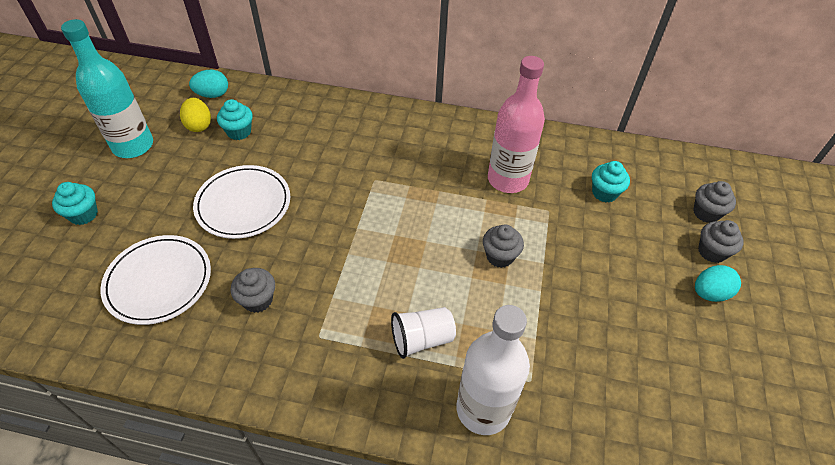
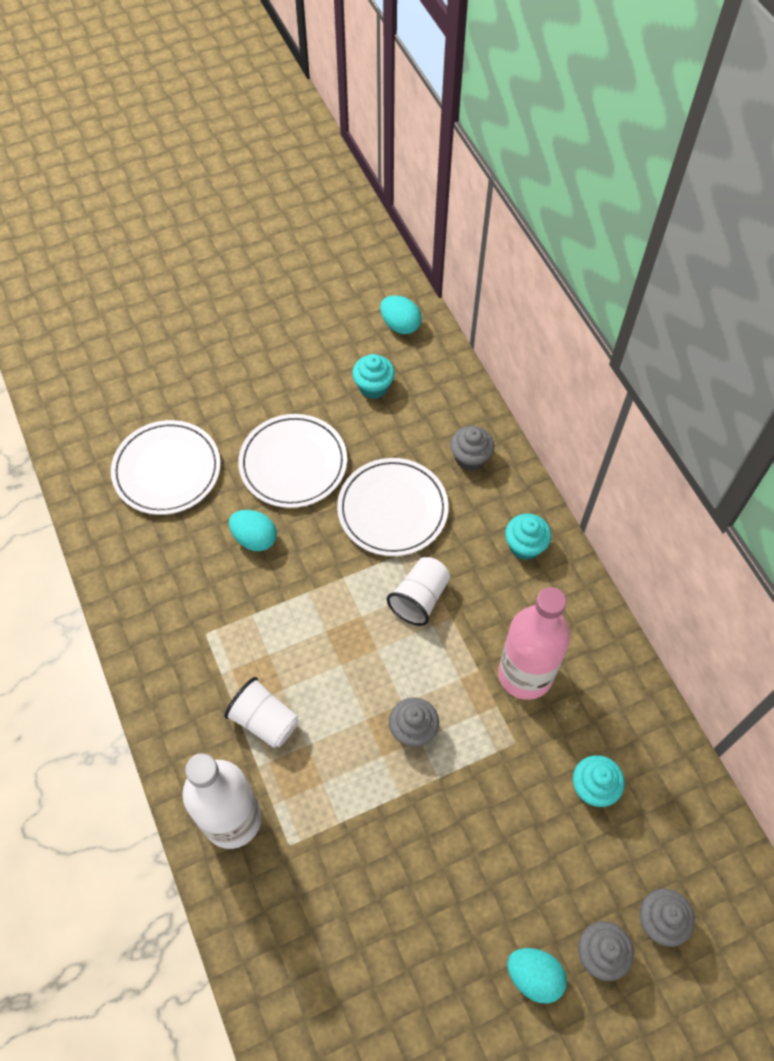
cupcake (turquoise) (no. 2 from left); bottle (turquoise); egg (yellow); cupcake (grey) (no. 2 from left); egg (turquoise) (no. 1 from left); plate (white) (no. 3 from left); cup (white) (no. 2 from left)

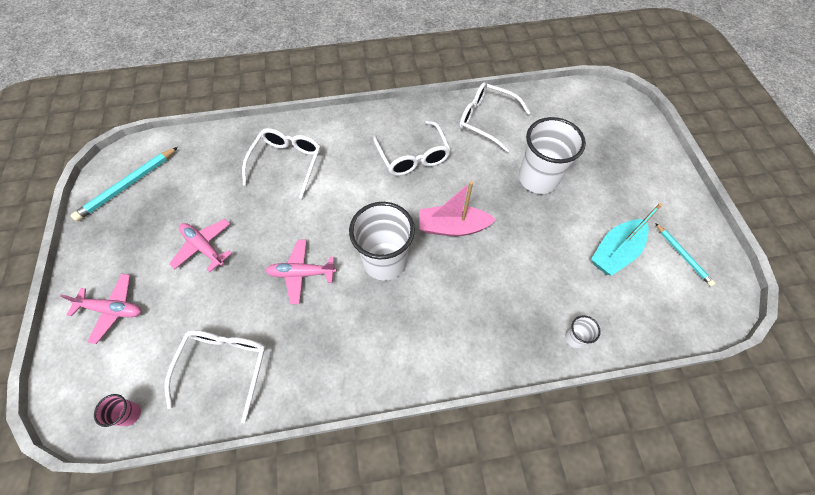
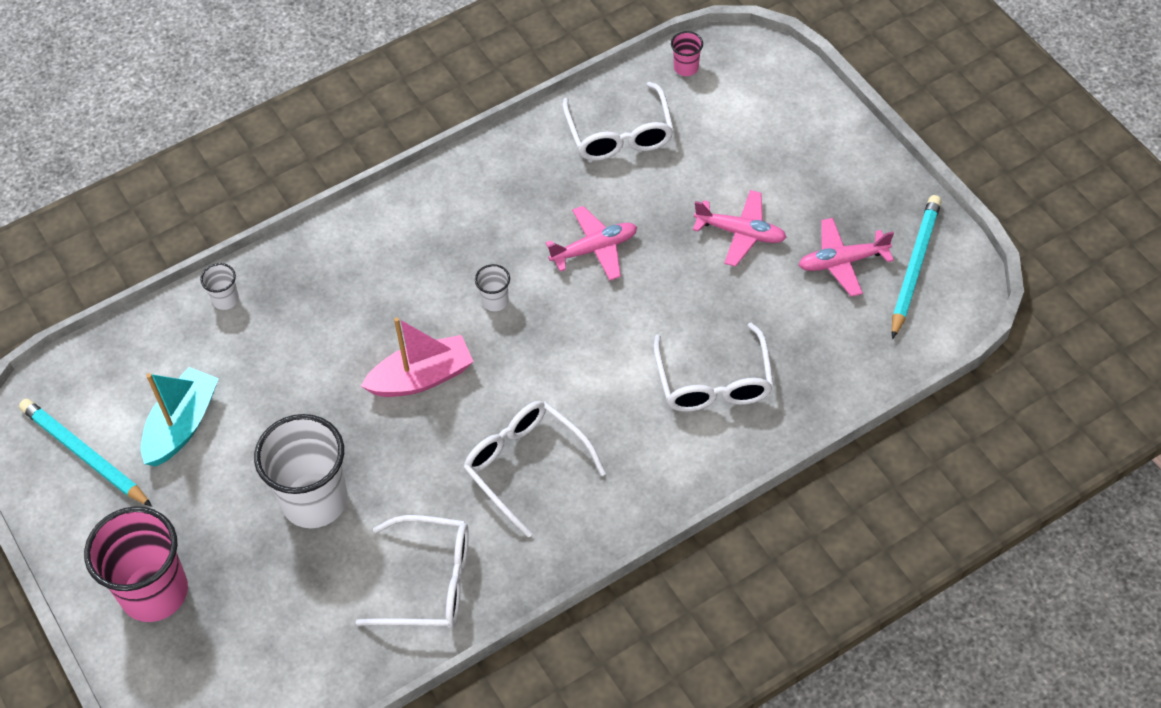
plane (pink) (no. 3 from left); cup (white) (no. 3 from left); pencil (turquoise) (no. 1 from left); cup (pink) (no. 1 from left)

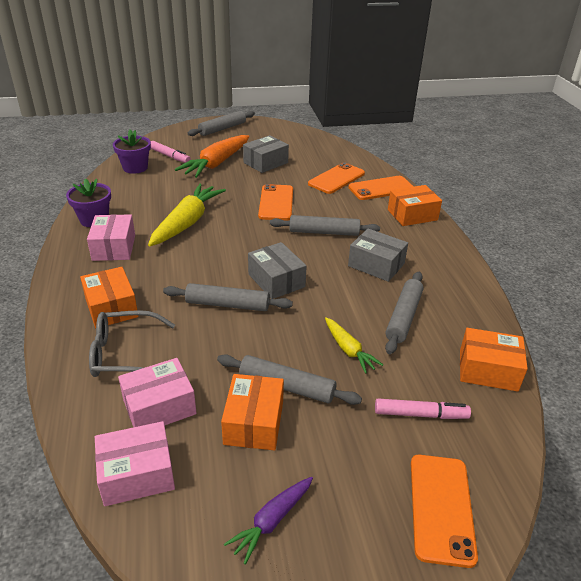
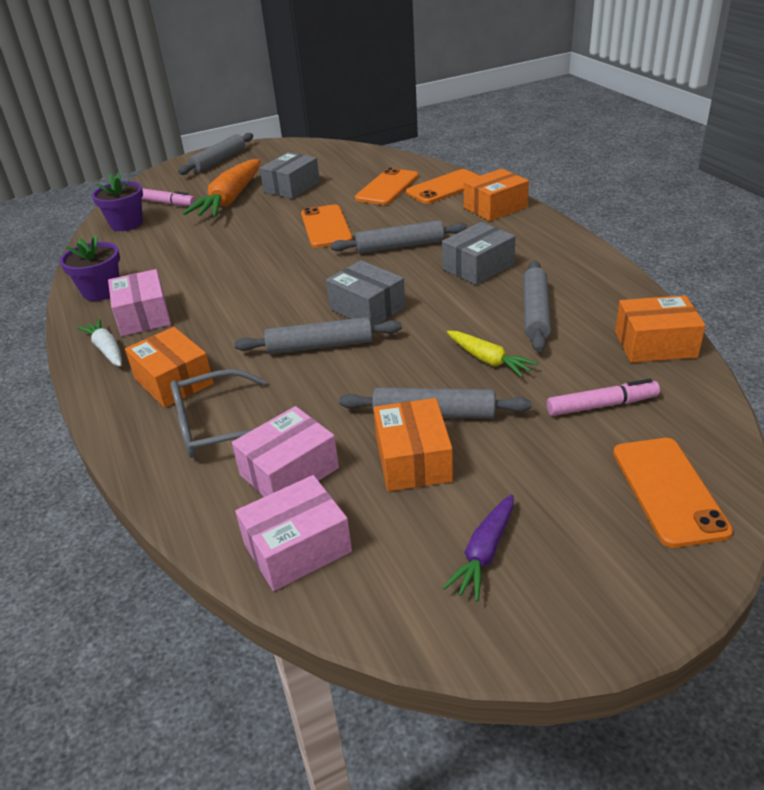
carrot (yellow) (no. 1 from left in the first image); box (grey) (no. 3 from left); carrot (white)

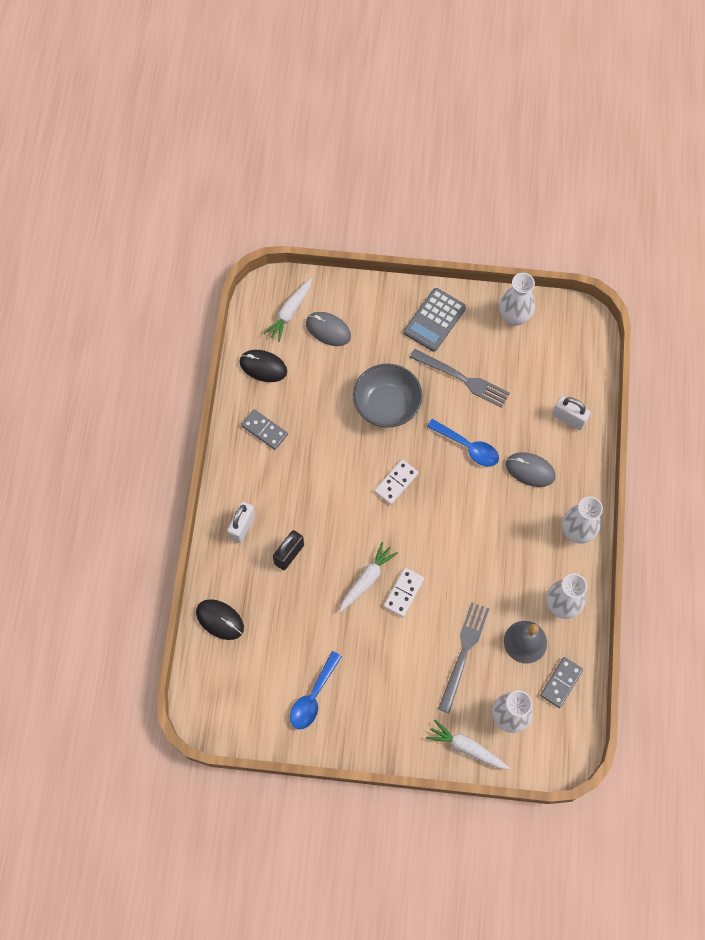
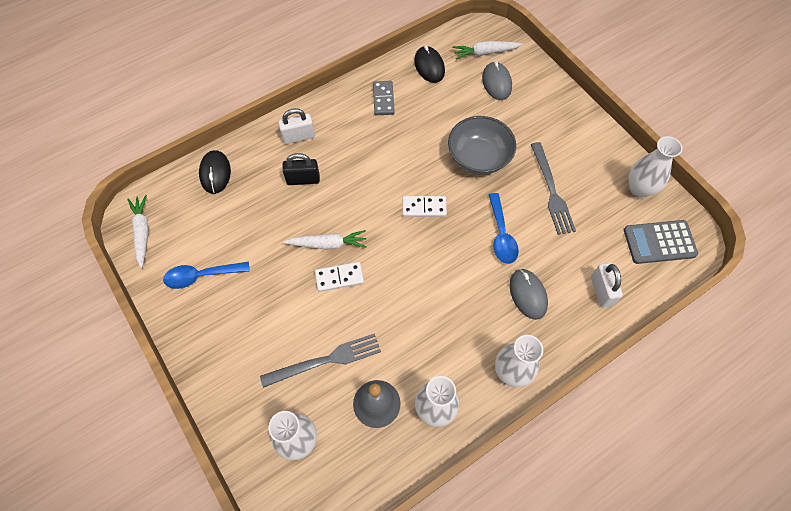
calculator (grey); carrot (white) (no. 1 from left); domino (grey) (no. 2 from left in the first image)

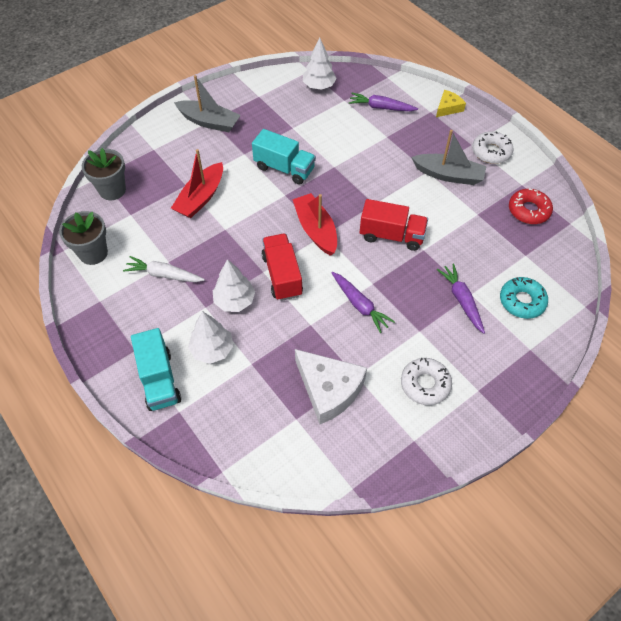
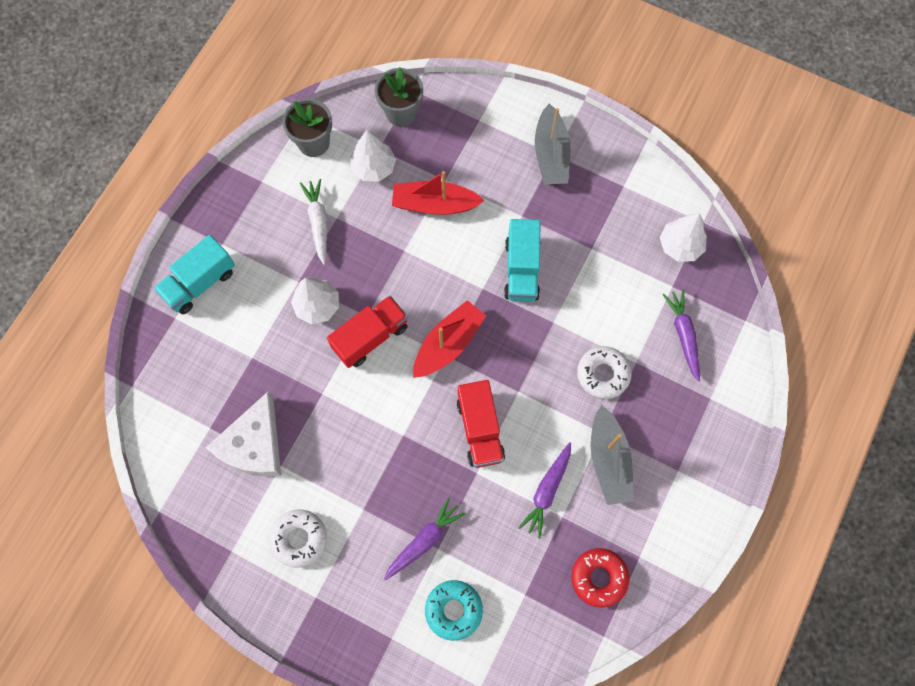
tree (white) (no. 2 from left); carrot (purple) (no. 2 from left); cheese (yellow); donut (white) (no. 2 from left)

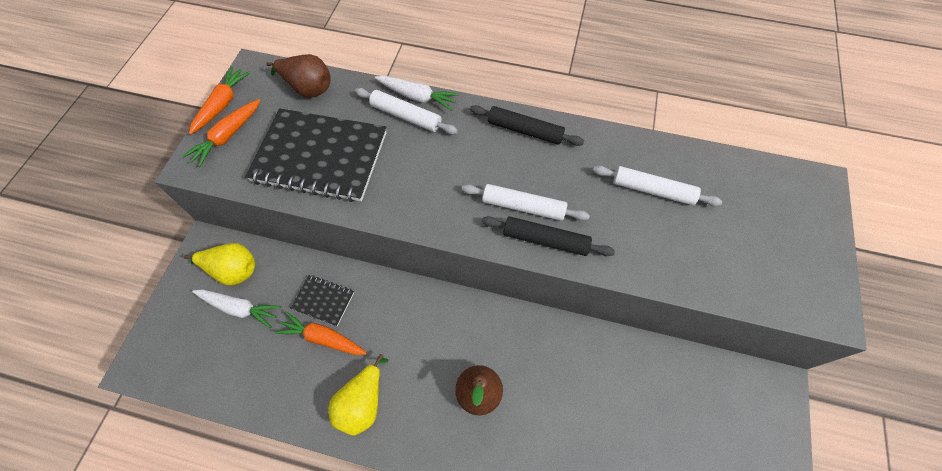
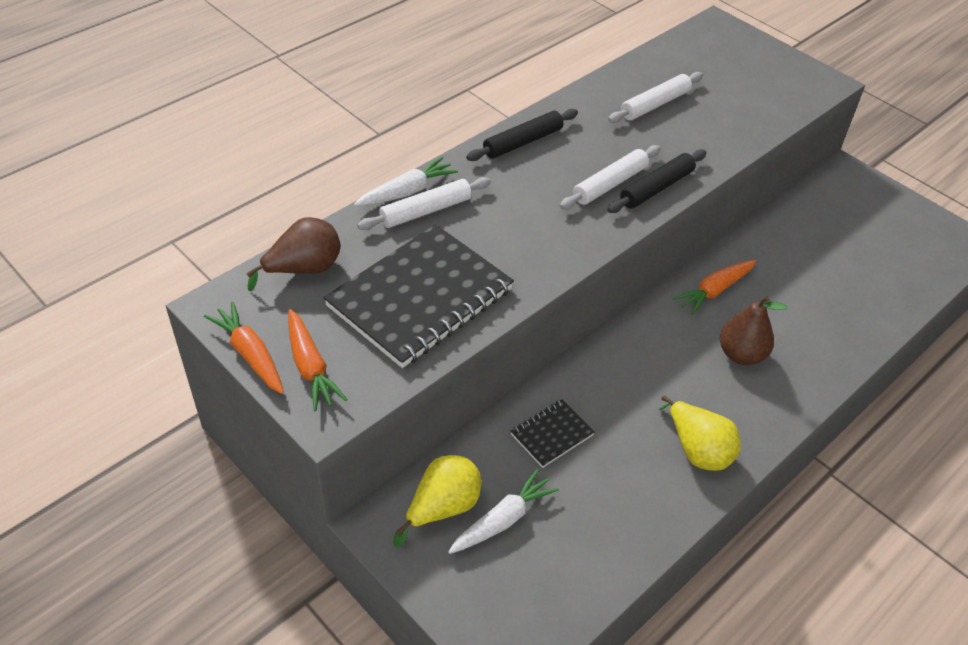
carrot (orange) (no. 3 from left)

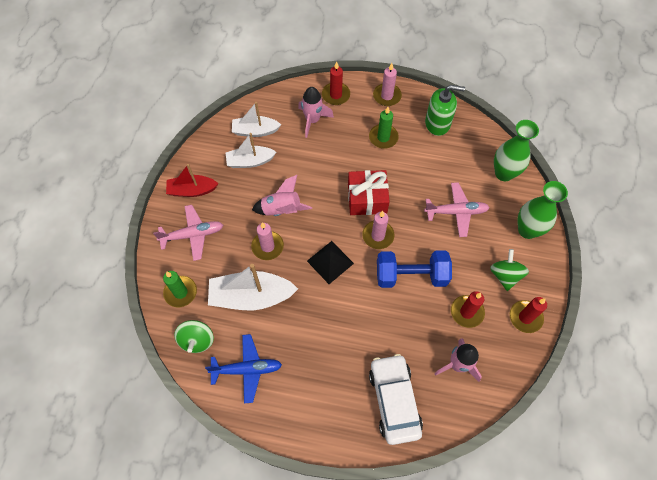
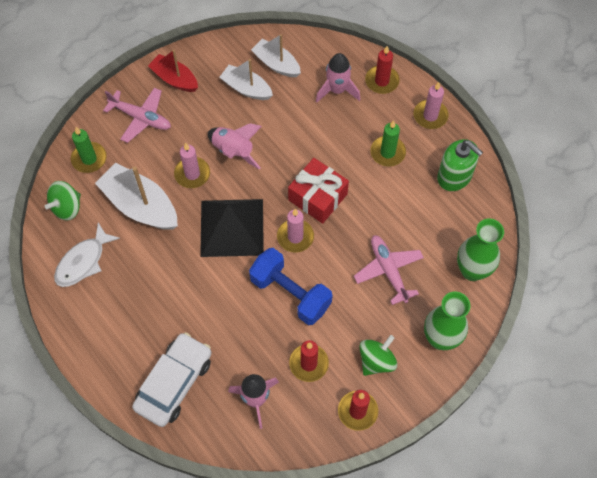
fish (white); pyramid (black); plane (pink) (no. 2 from left)

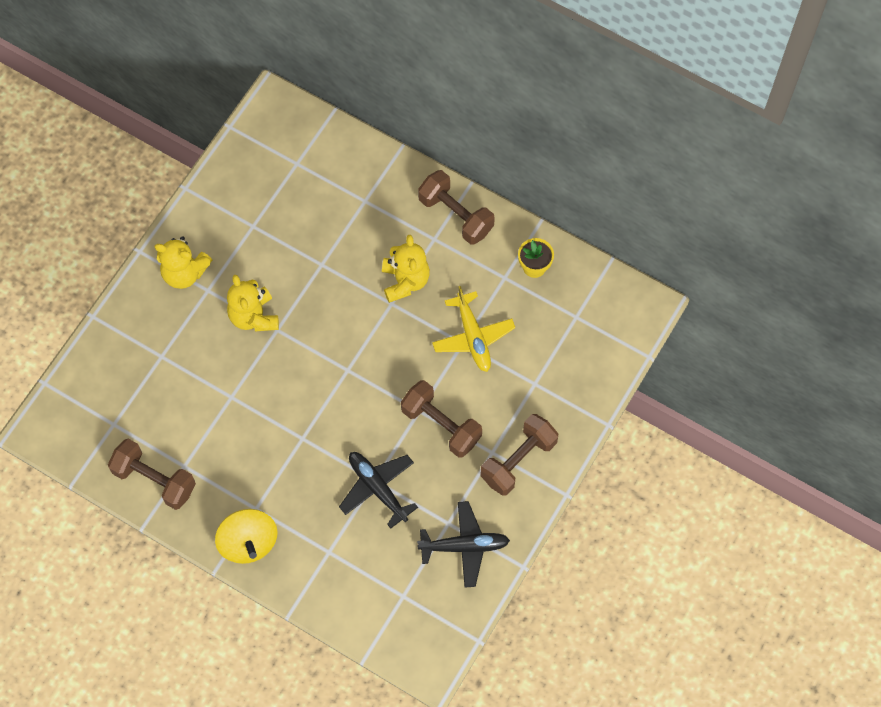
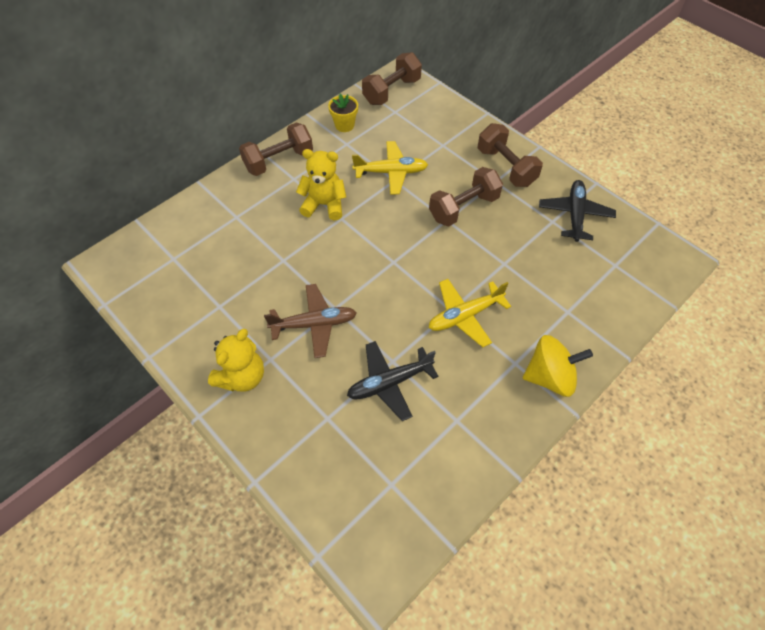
dumbbell (brown) (no. 2 from left); plane (brown); plane (black) (no. 1 from left); plane (yellow) (no. 2 from left)

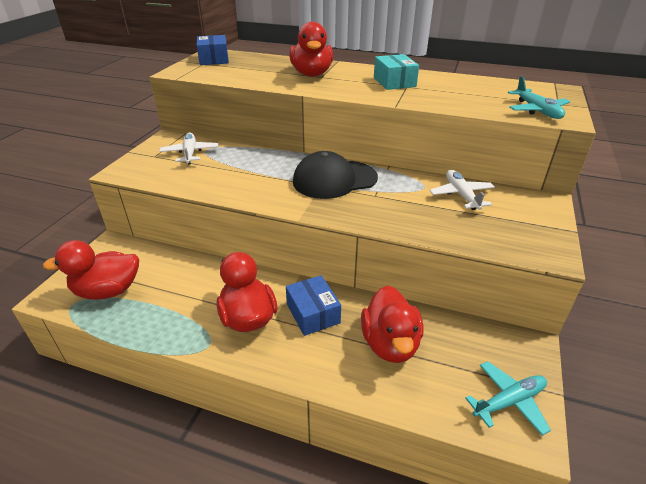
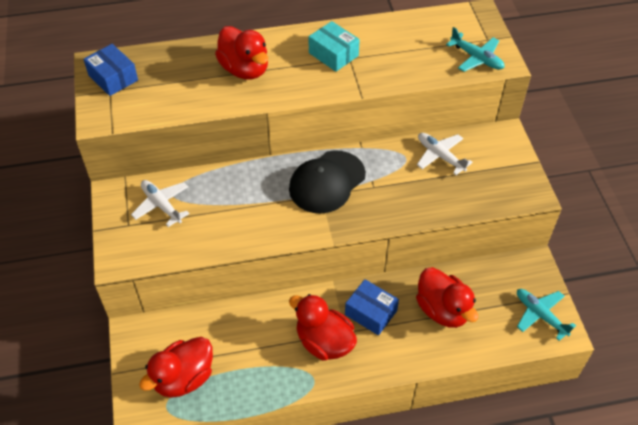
plane (turquoise) (no. 2 from left)

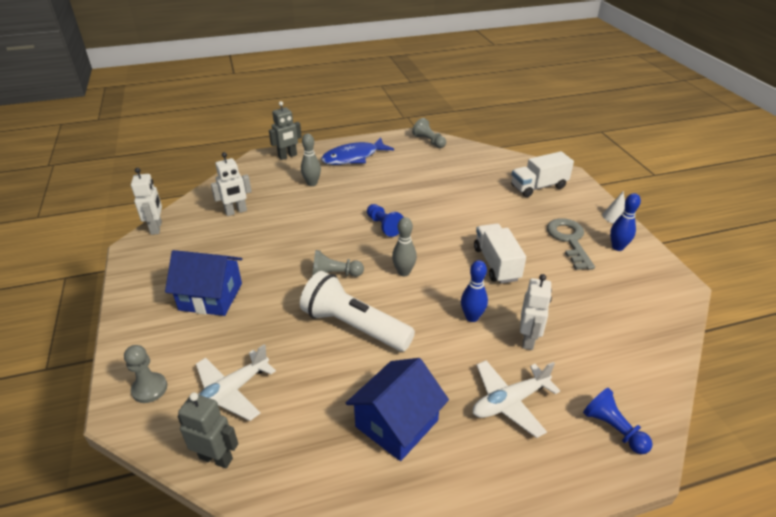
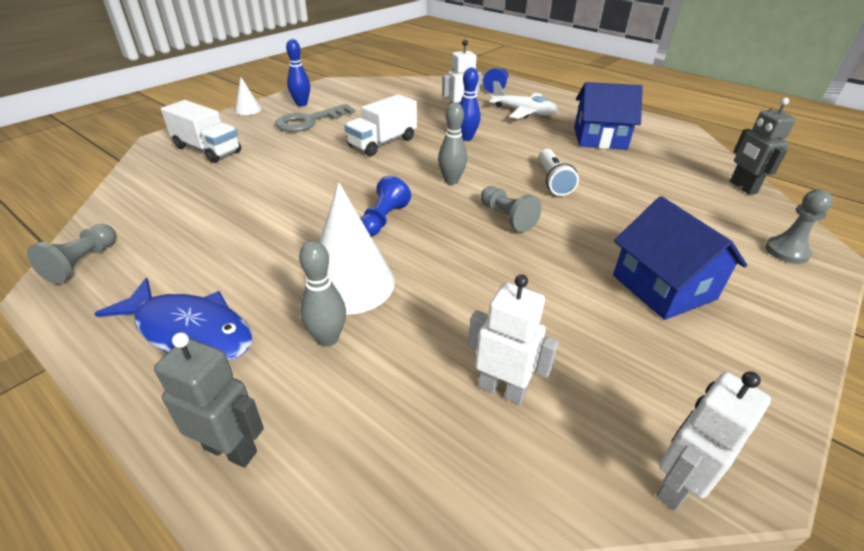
plane (white) (no. 1 from left in the first image); flashlight (white); cone (white) (no. 2 from left)

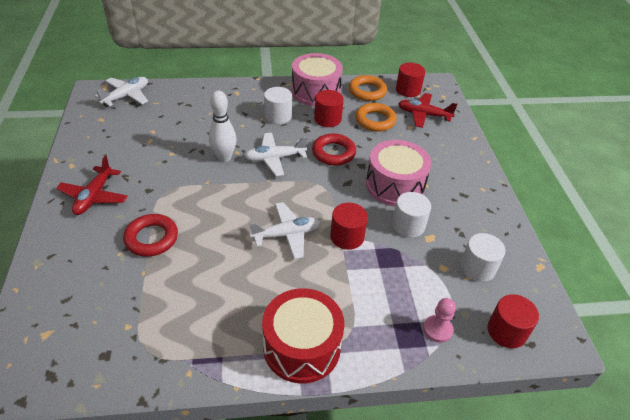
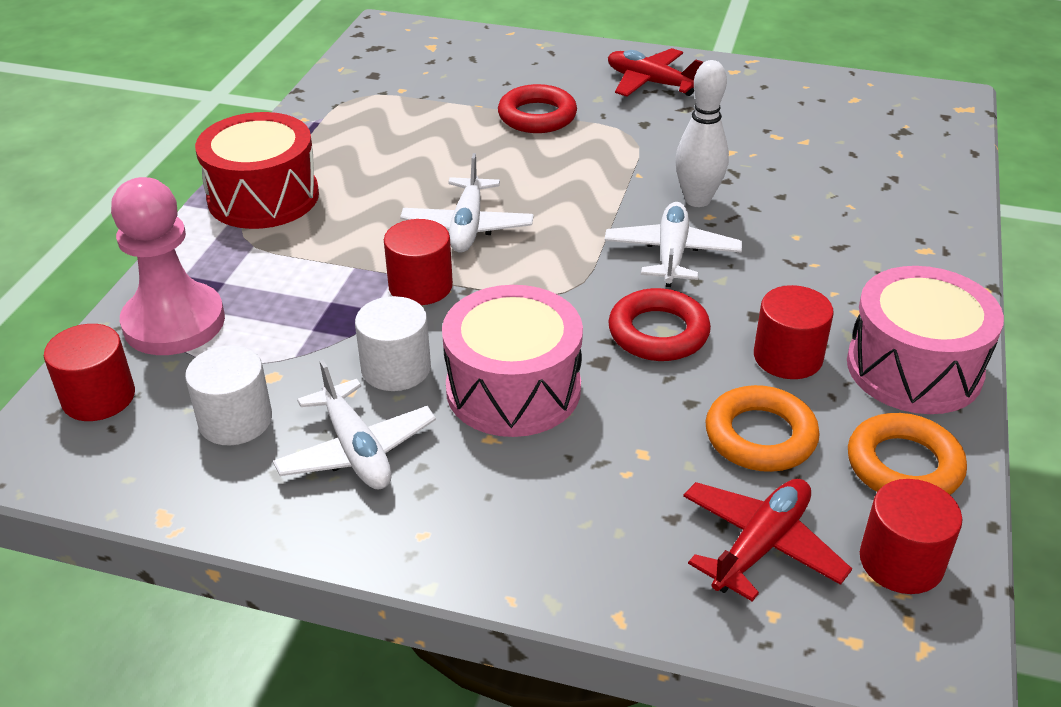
plane (white) (no. 1 from left); cylinder (white) (no. 1 from left in the first image); pawn (pink)

